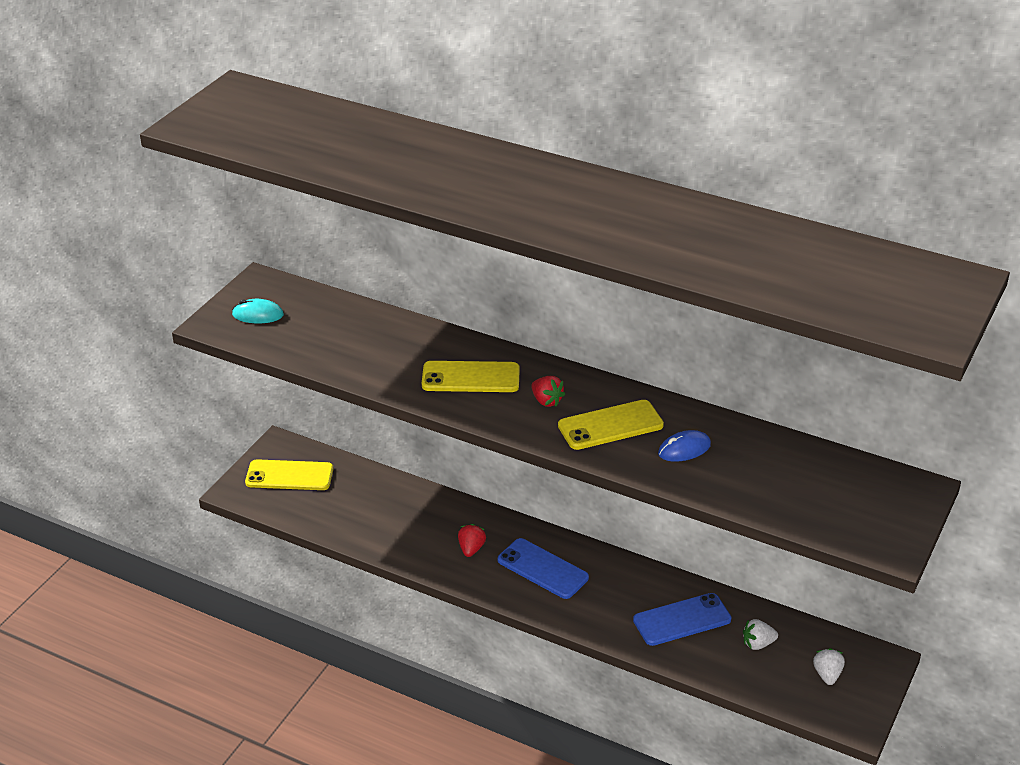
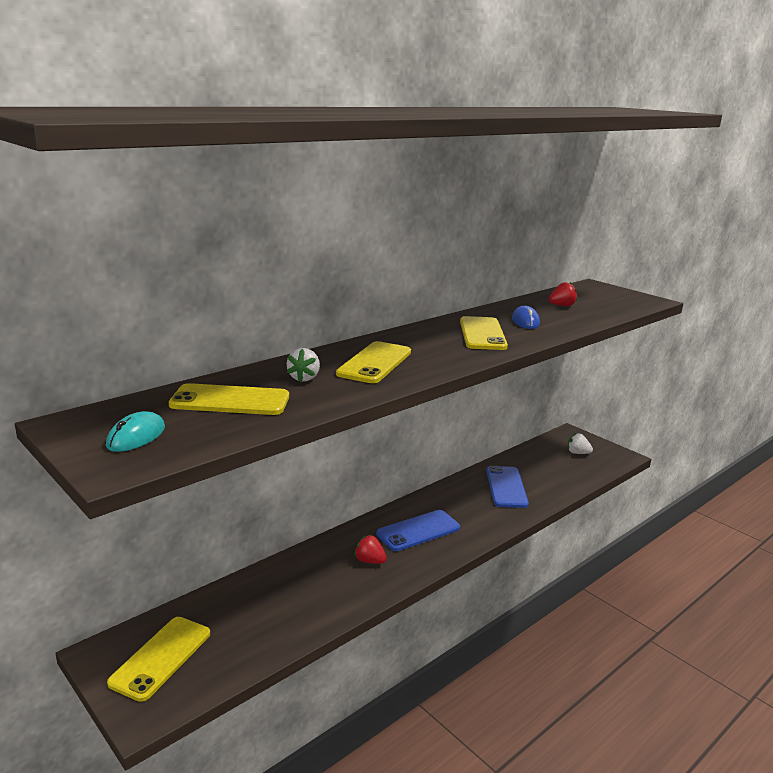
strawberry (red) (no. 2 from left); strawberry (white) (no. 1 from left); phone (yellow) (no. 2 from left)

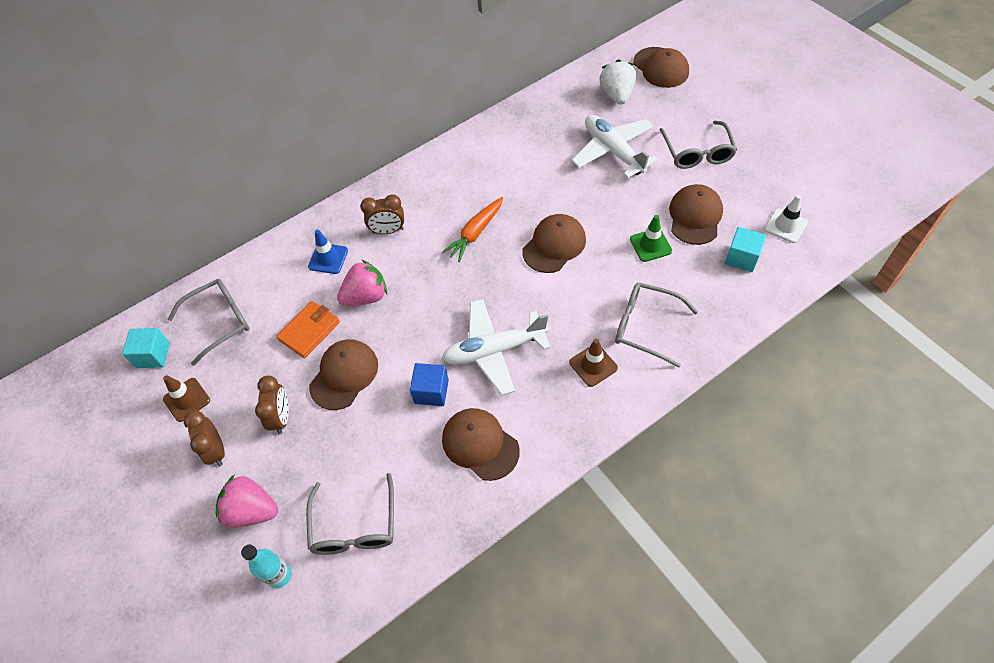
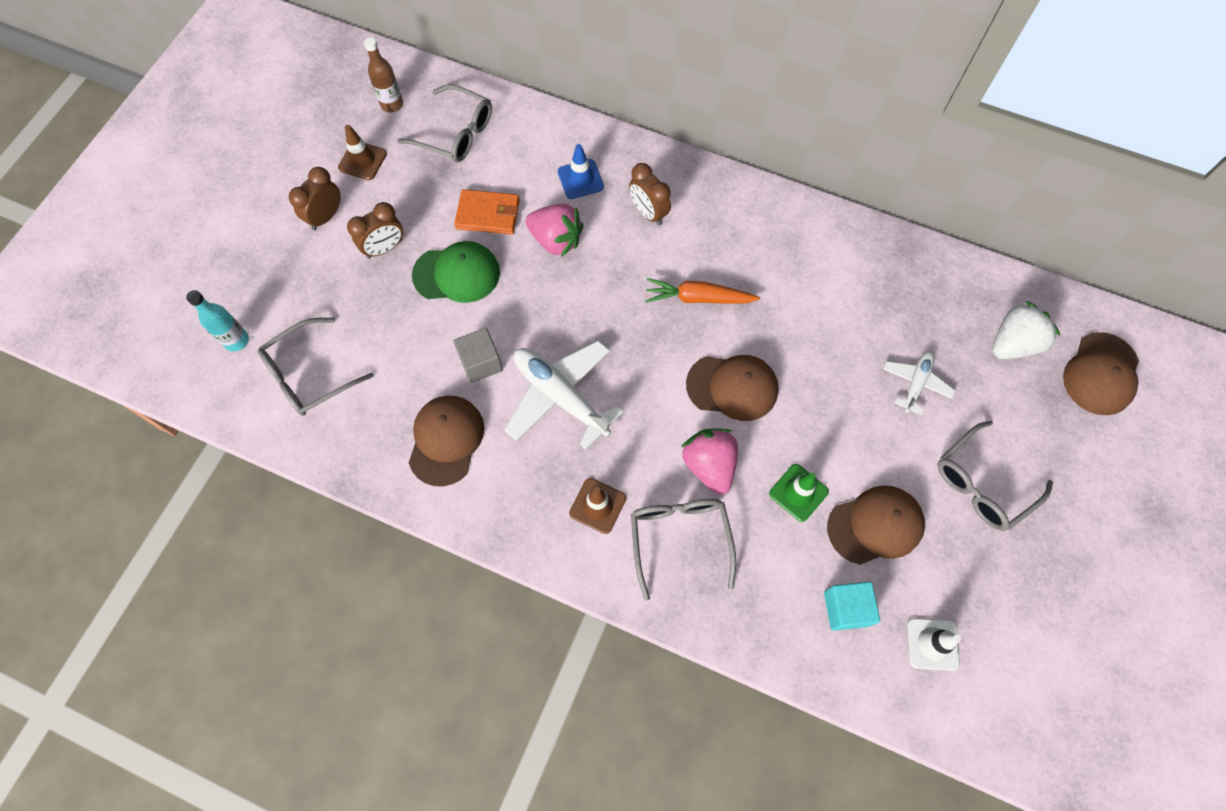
bottle (brown); strawberry (pink) (no. 2 from left); cap (green); cube (grey); plane (white) (no. 2 from left)

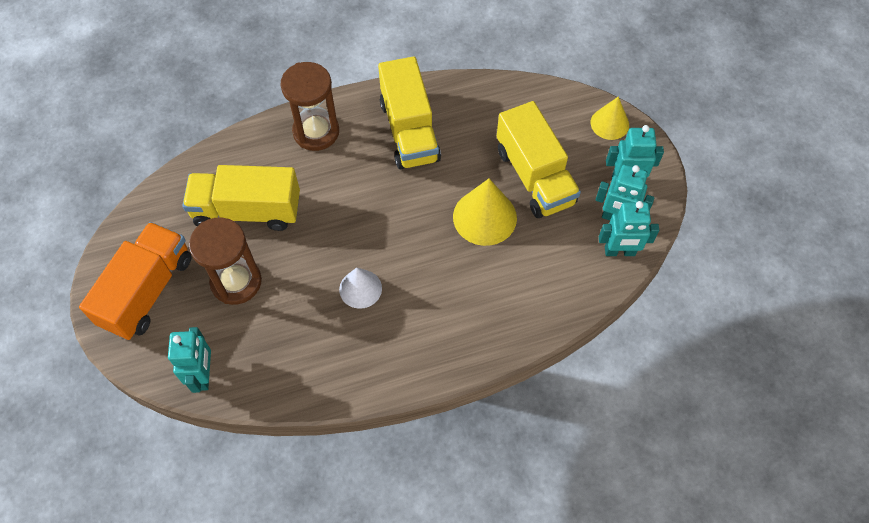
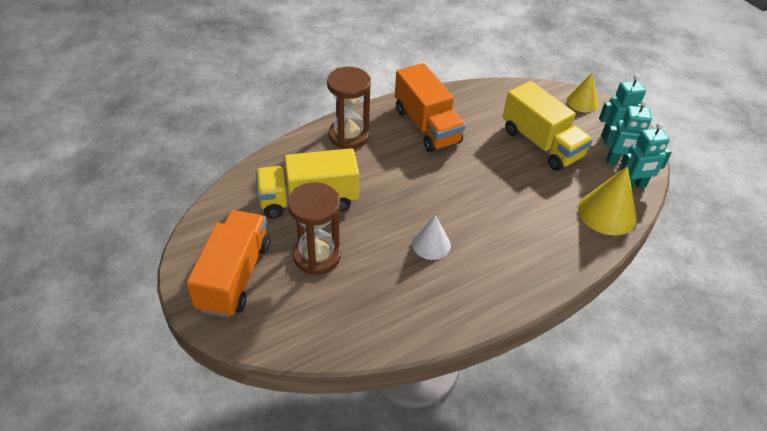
robot (turquoise) (no. 1 from left in the first image); truck (orange) (no. 2 from left); cone (yellow) (no. 2 from left)

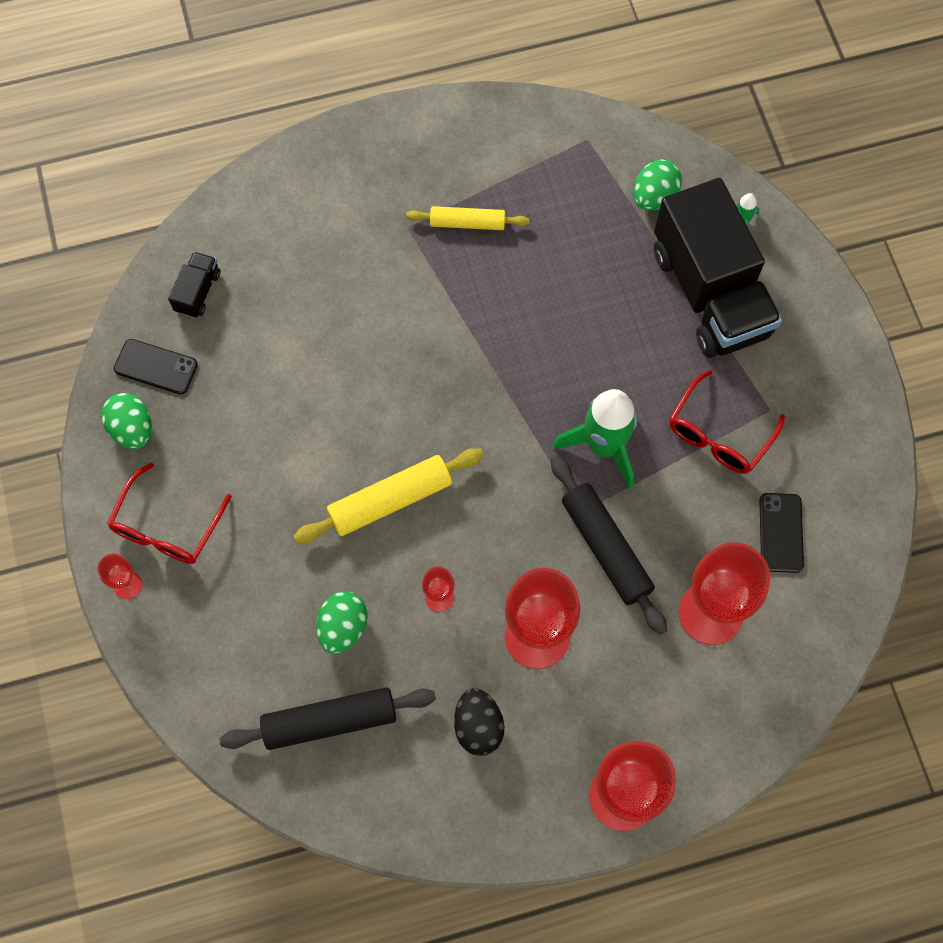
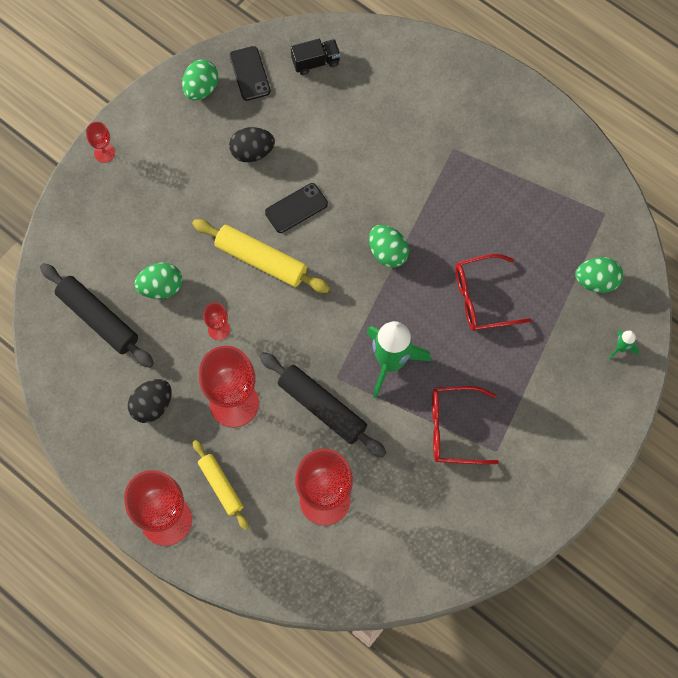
glasses (red) (no. 2 from left); rolling pin (yellow) (no. 1 from left); rolling pin (black) (no. 2 from left); truck (black) (no. 2 from left in the first image); phone (black) (no. 2 from left); egg (black) (no. 2 from left); egg (green) (no. 3 from left)

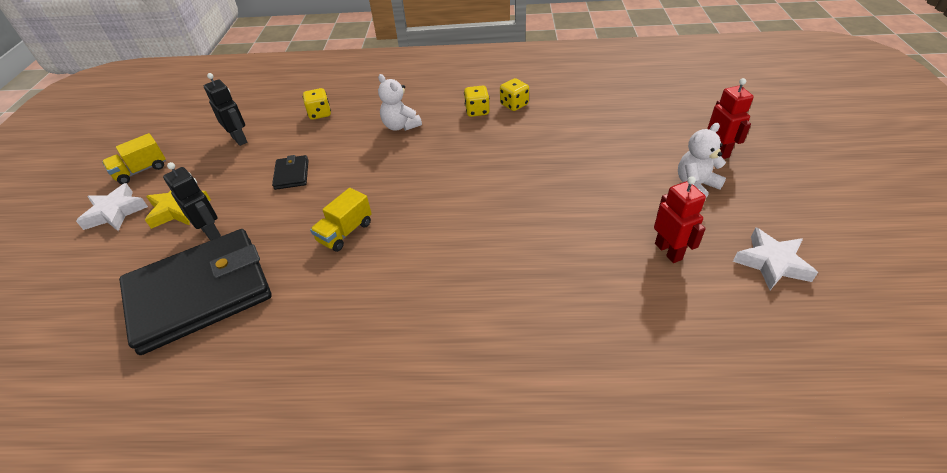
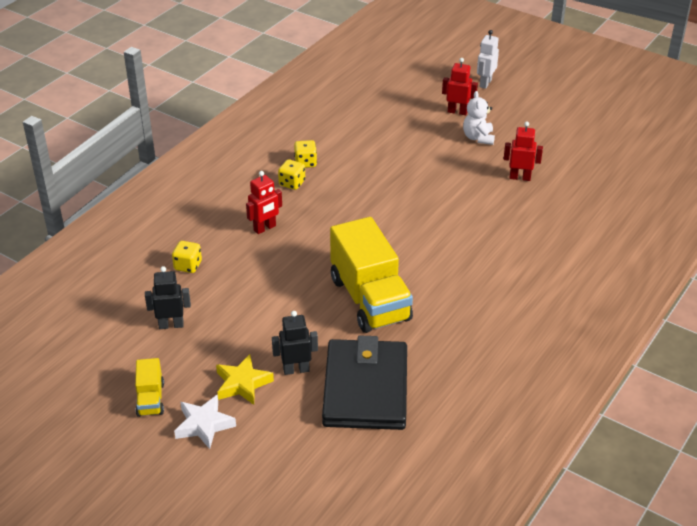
wallet (black) (no. 2 from left in the first image); truck (yellow) (no. 2 from left); robot (red) (no. 1 from left); star (white) (no. 2 from left in the first image); robot (white)

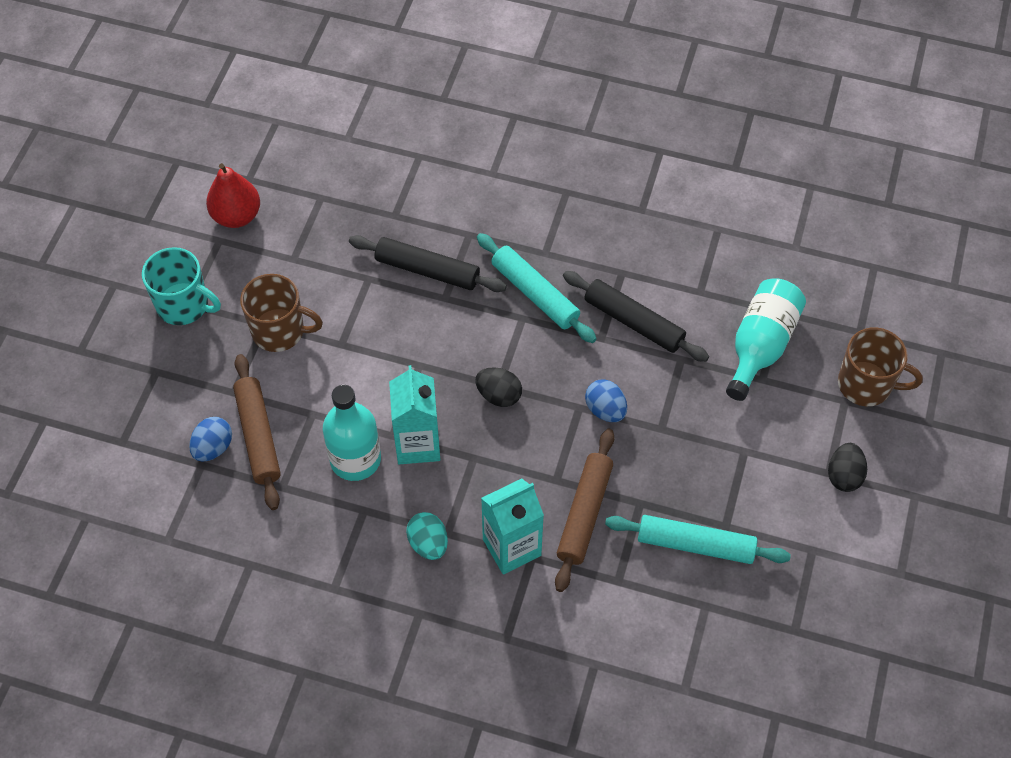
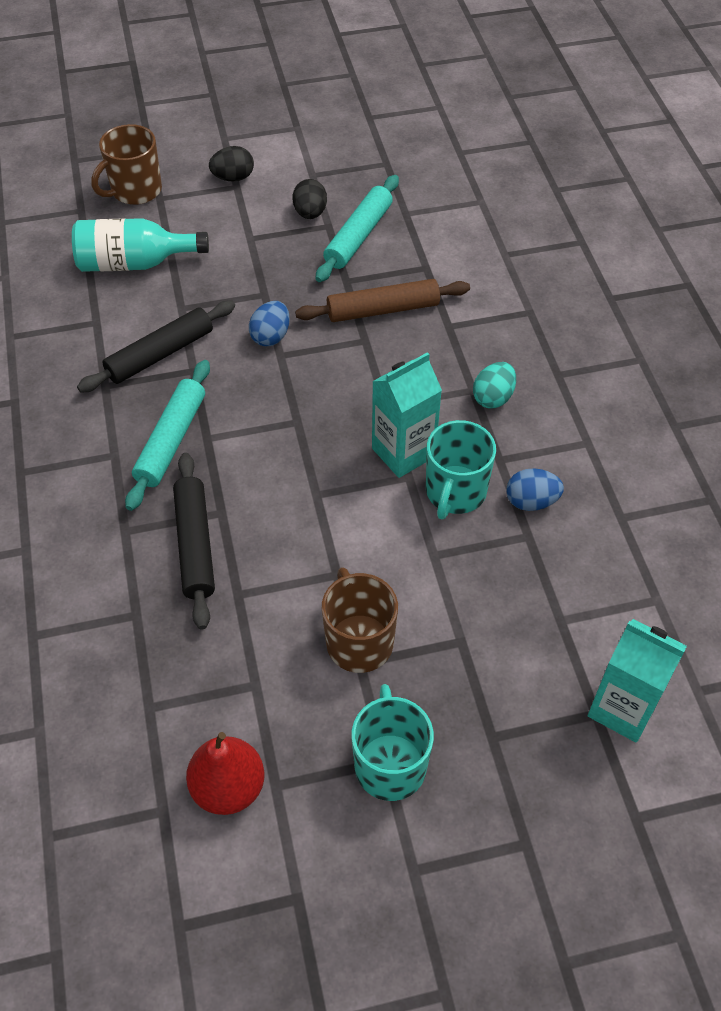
egg (blue) (no. 2 from left); rolling pin (brown) (no. 1 from left in the first image); mug (turquoise) (no. 2 from left); egg (black) (no. 2 from left); carton (turquoise) (no. 2 from left); rolling pin (black) (no. 1 from left); rolling pin (turquoise) (no. 2 from left); mug (brown) (no. 1 from left)

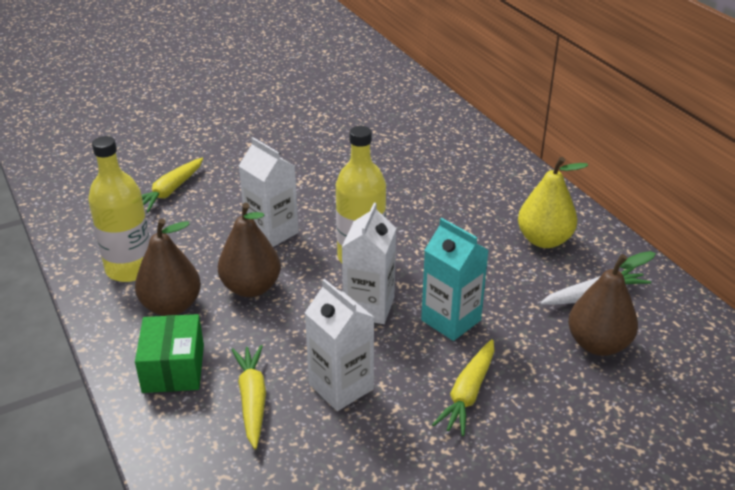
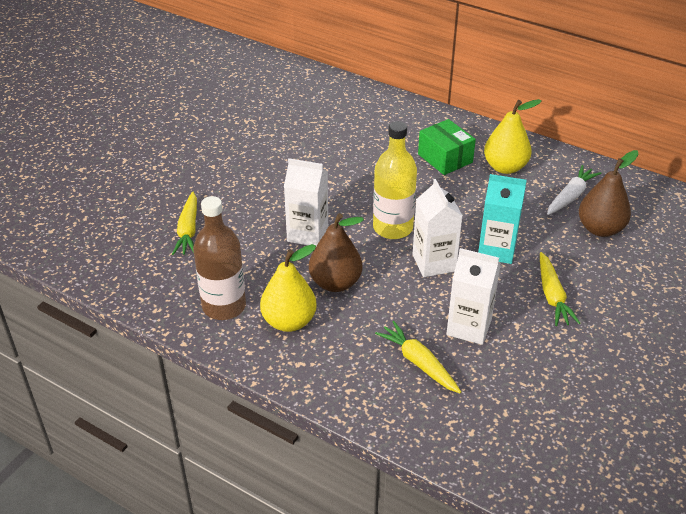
bottle (brown); pear (yellow) (no. 1 from left); box (green)

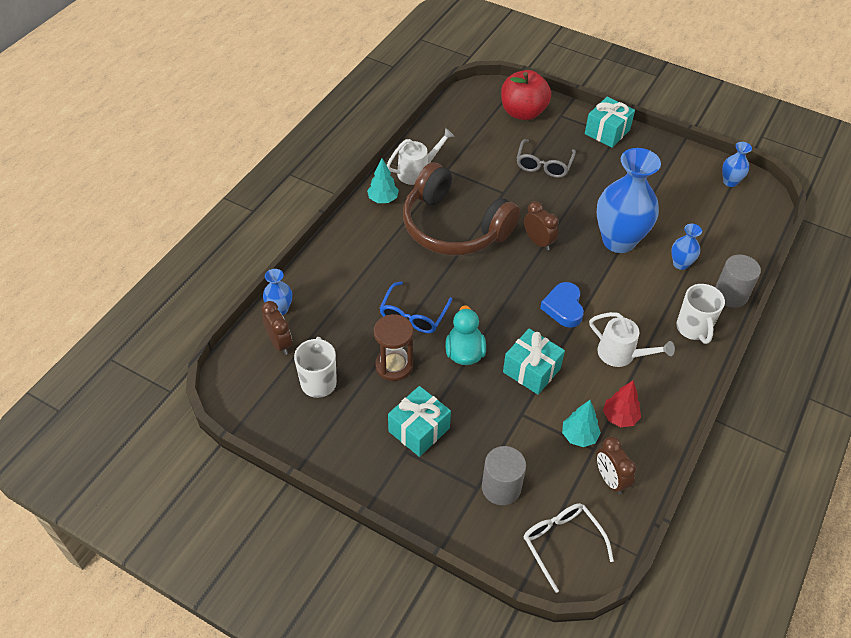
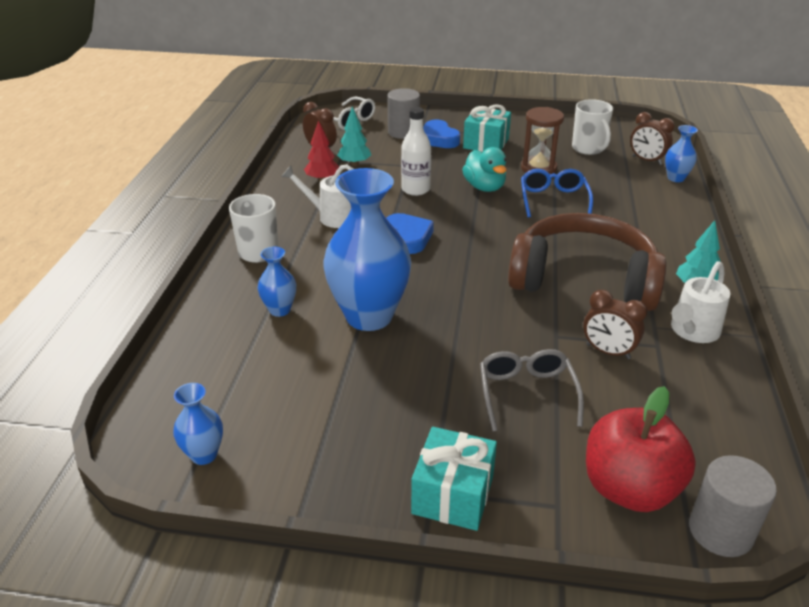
bottle (white); clock (brown) (no. 2 from left); cylinder (grey) (no. 2 from left); heart (blue) (no. 2 from left)

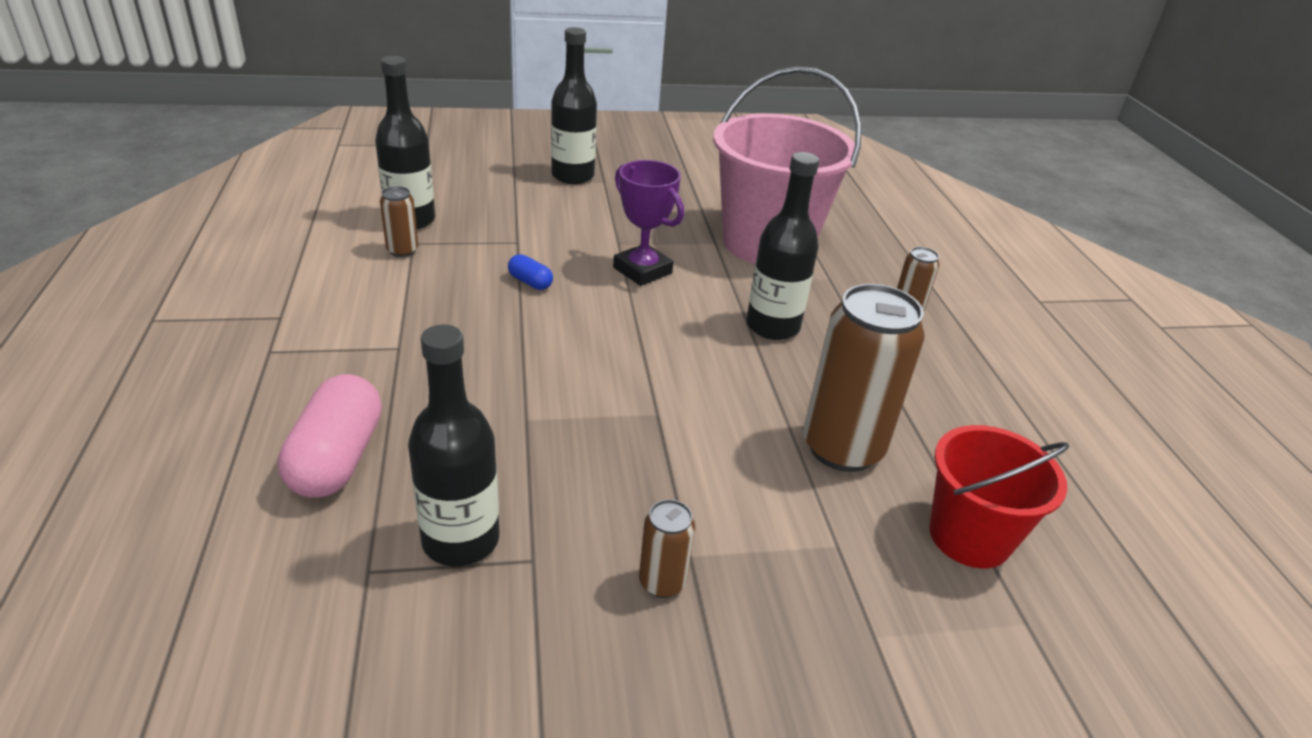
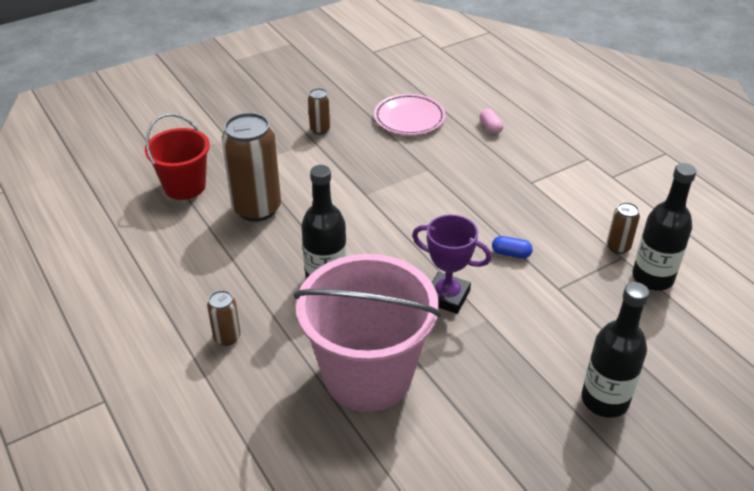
capsule (pink); plate (pink)

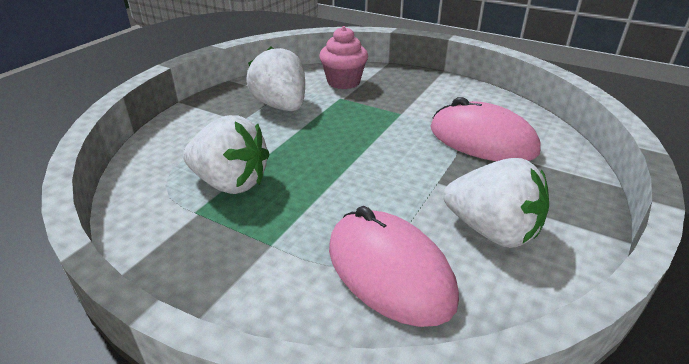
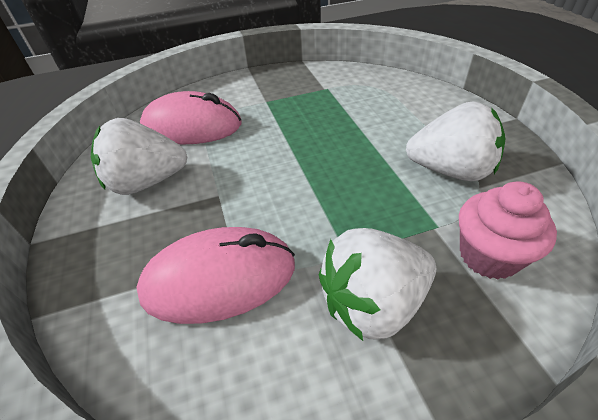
strawberry (white) (no. 2 from left)

